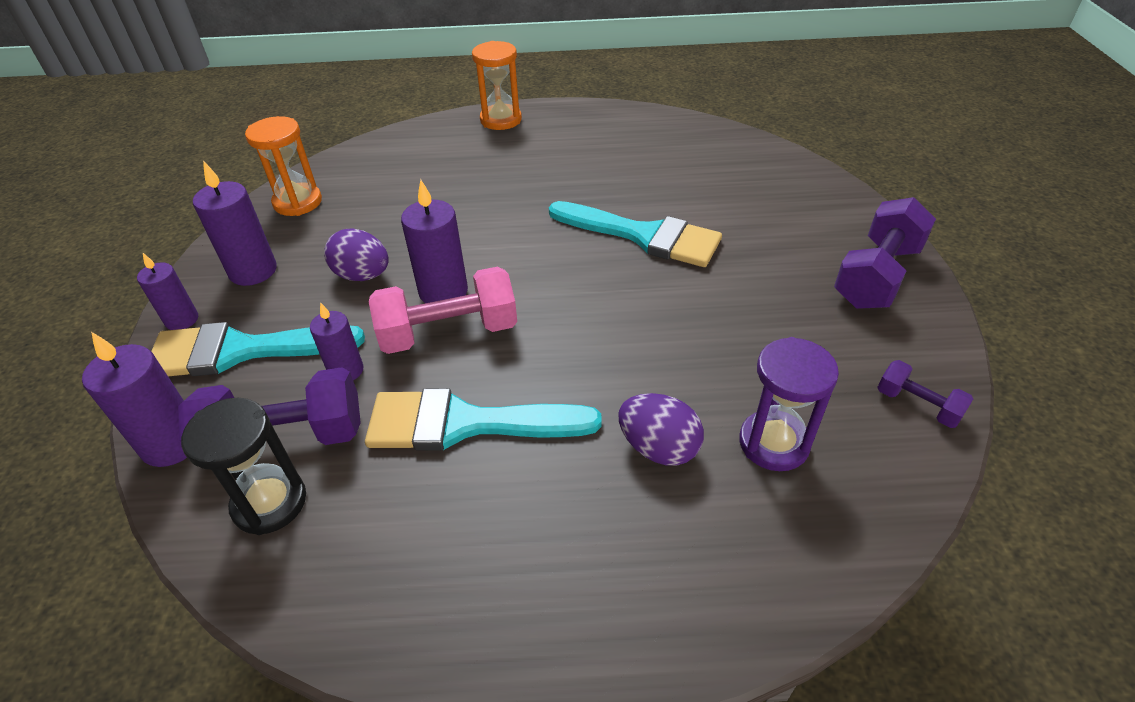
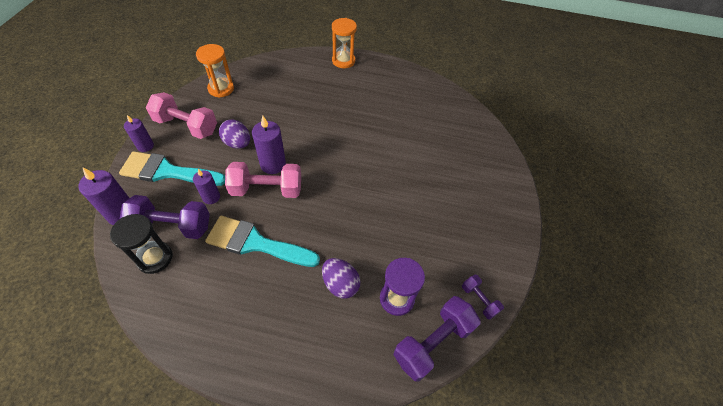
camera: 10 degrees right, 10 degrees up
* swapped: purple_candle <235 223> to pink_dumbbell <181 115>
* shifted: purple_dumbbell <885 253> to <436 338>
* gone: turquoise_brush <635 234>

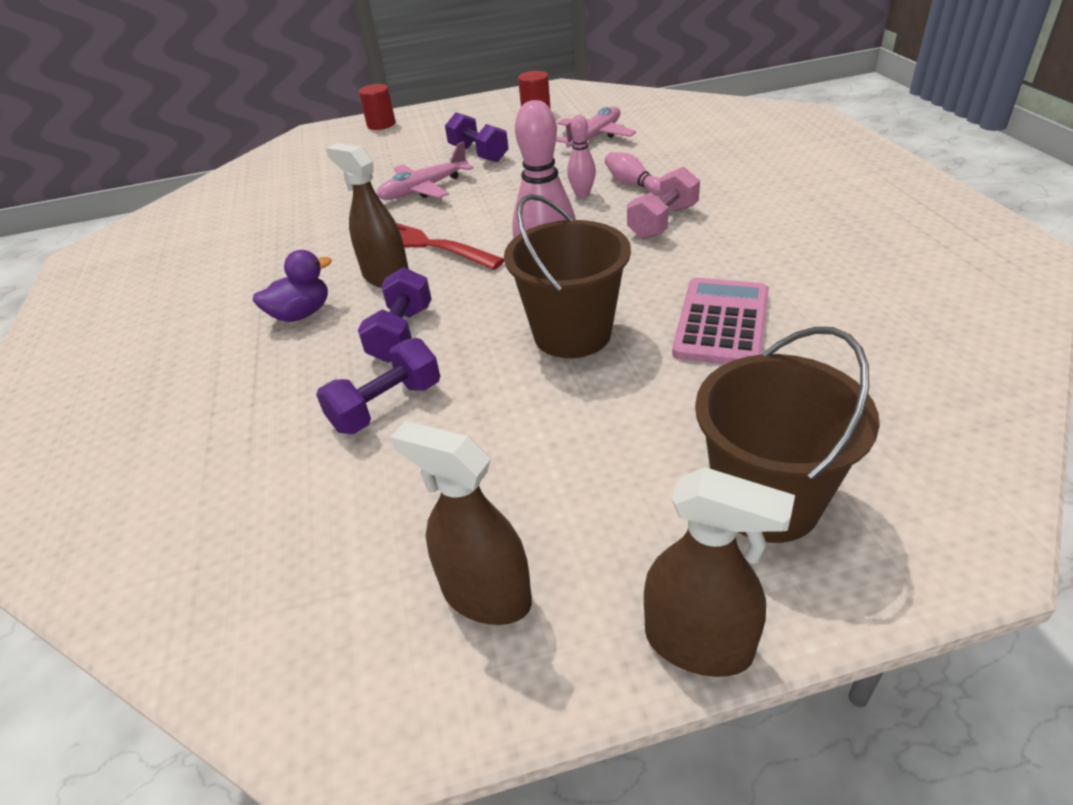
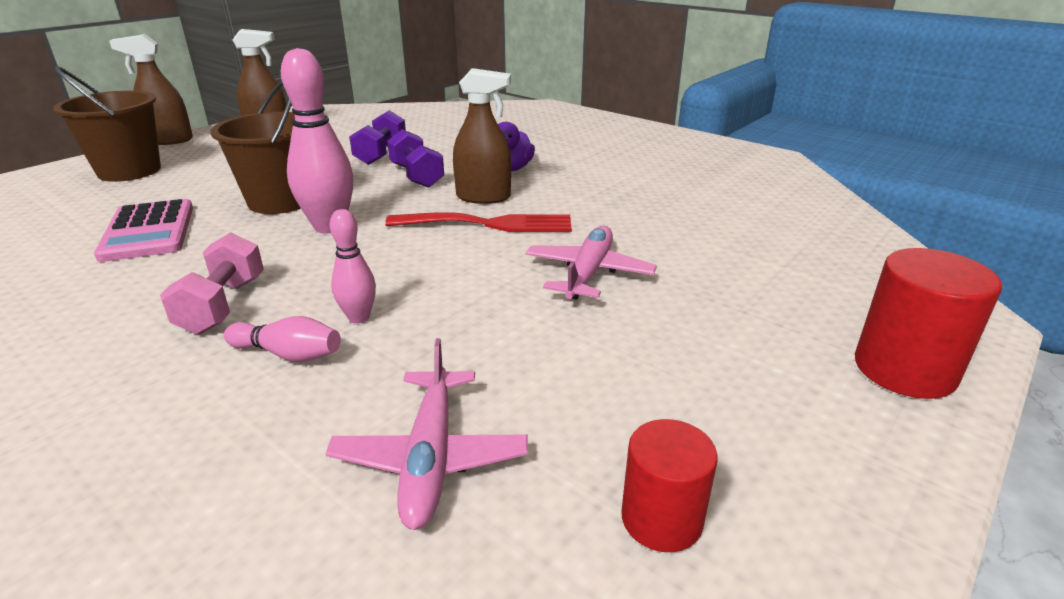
camera: 140 degrees right, 10 degrees down
* scaled: red_cylinder <377 107> = <928 323> x1.53
* gone: purple_dumbbell <477 137>

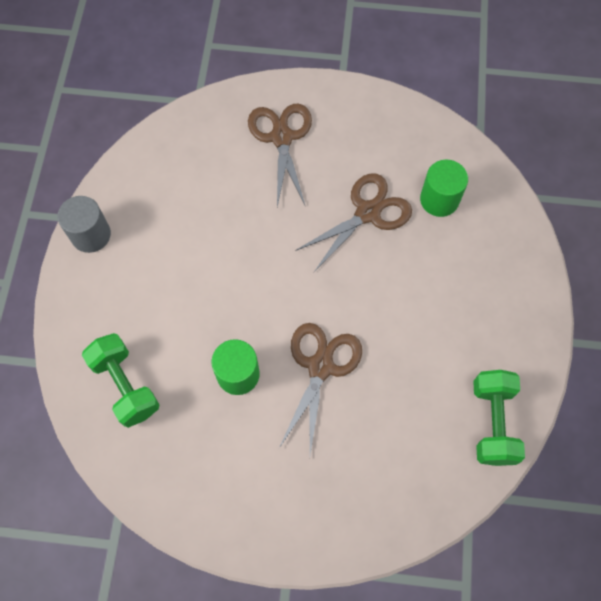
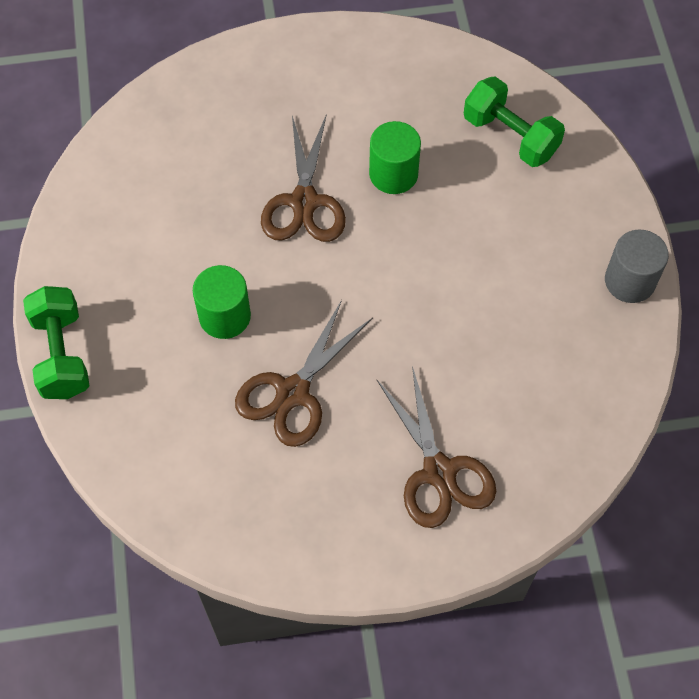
camera: 165 degrees right, 5 degrees down
* shifted: green_dumbbell <499 418> to <56 342>
* shifted: green_cylinder <444 188> to <222 302>

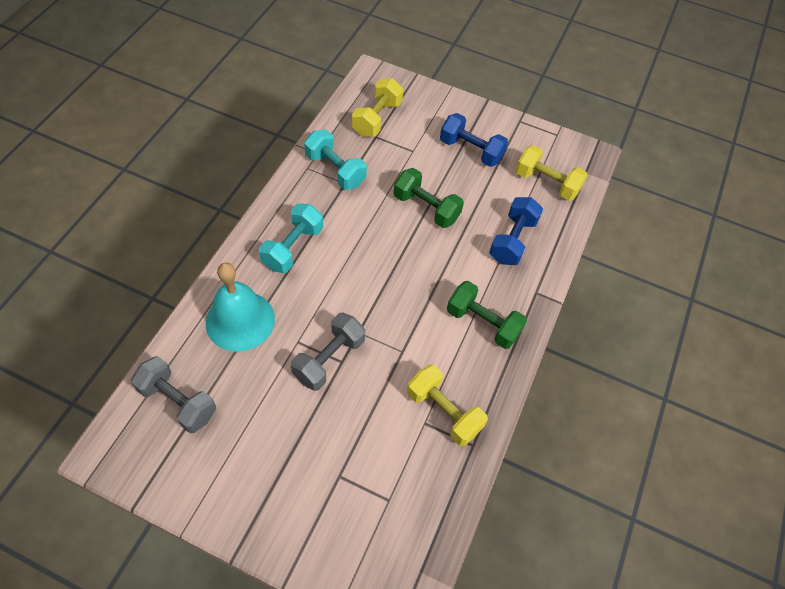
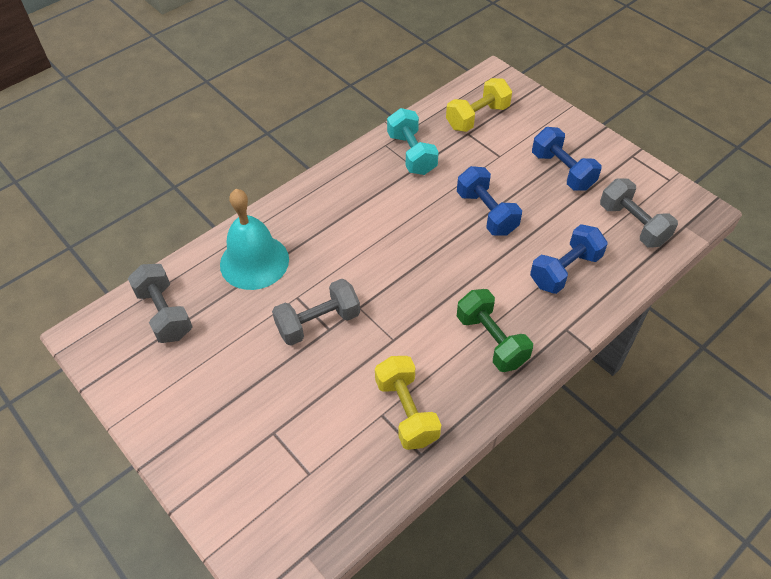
camera: 30 degrees right, 5 degrees down
* repainted: green_dumbbell <429 198> to blue_dumbbell <489 201>
* repainted: yellow_dumbbell <551 173> to grey_dumbbell <639 213>
* gone: turquoise_dumbbell <291 238>

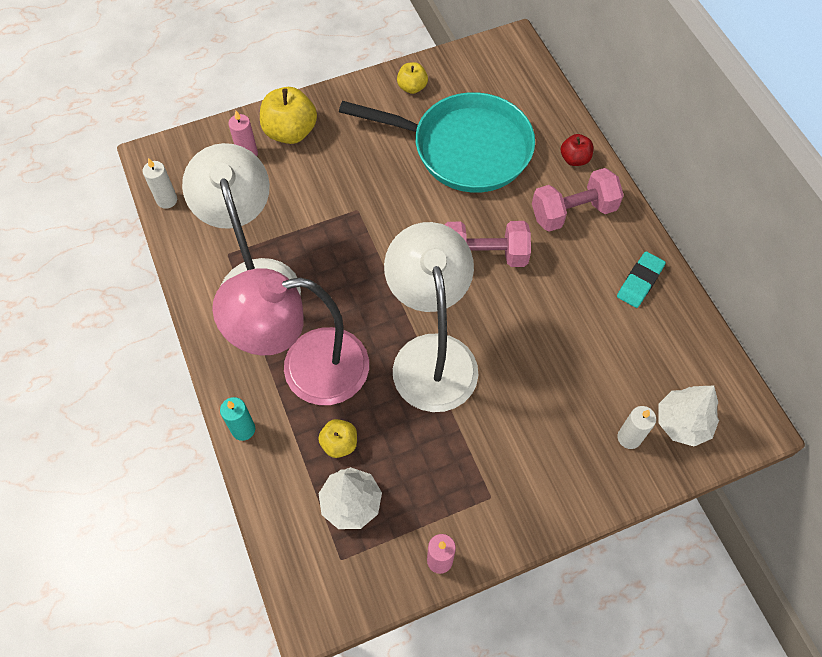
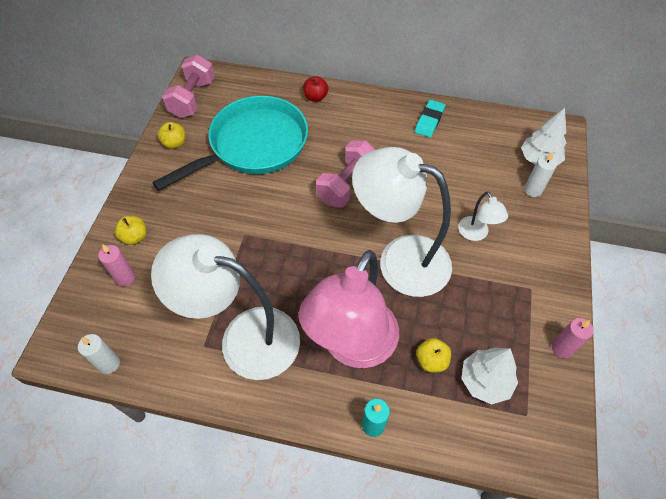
camera: 55 degrees left, 5 degrees down
* scaled: yellow_apple <288 115> = <130 230> x0.57
* shifted: pink_dumbbell <578 200> to <188 86>
* rotated: turquoise_eraser <641 279> = <430 118> 45 degrees clockwise
* new: white_lamp <483 216>

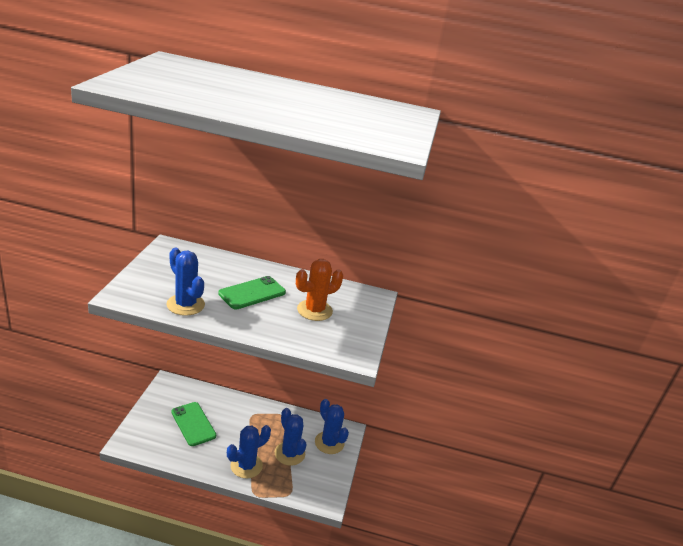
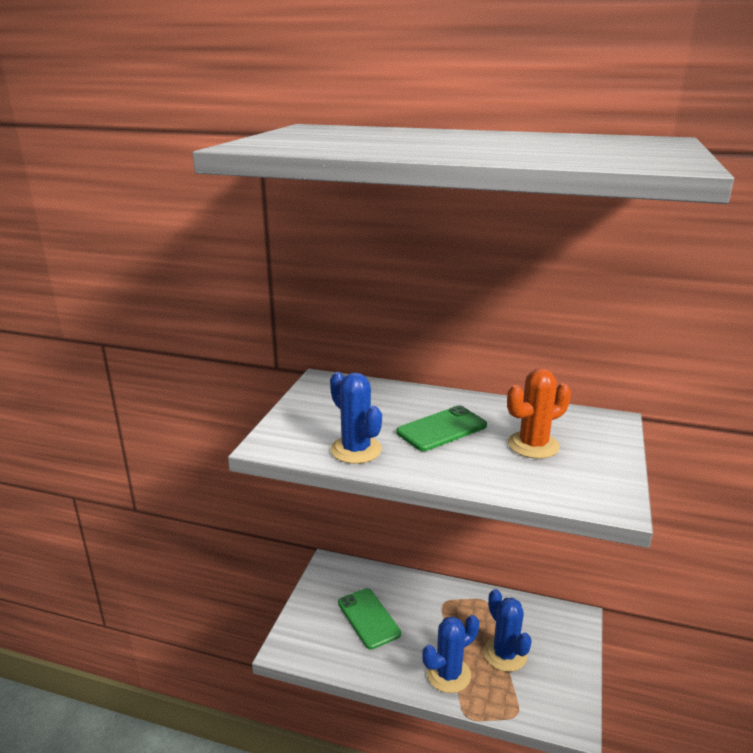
camera: 10 degrees right, 5 degrees down
* gone: blue_cactus <332 426>

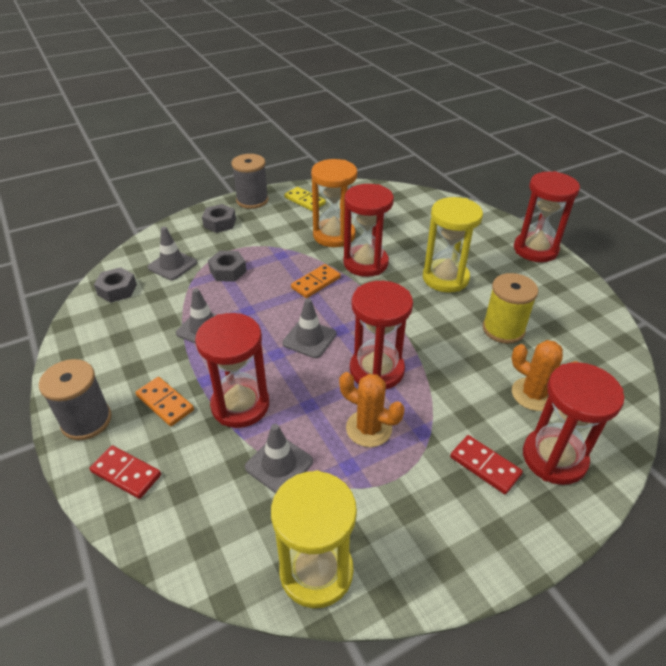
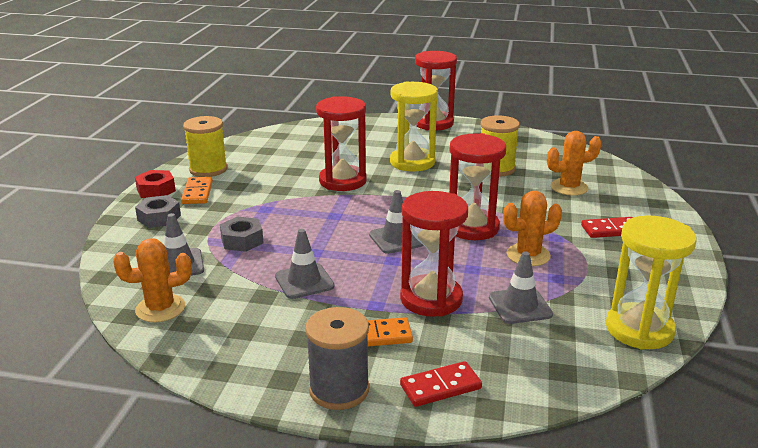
camera: 50 degrees left, 15 degrees down
* swapped: grey_nut <115 285> to orange_cactus <152 280>
* swapped: grey_spool <250 181> to red_nut <155 184>
* shifted: orange_domino <316 281> to <197 190>
* swapped: yellow_domino <305 199> to yellow_spool <205 146>
* gone: orange_hourglass <334 203>
* gone: red_hourglass <573 423>

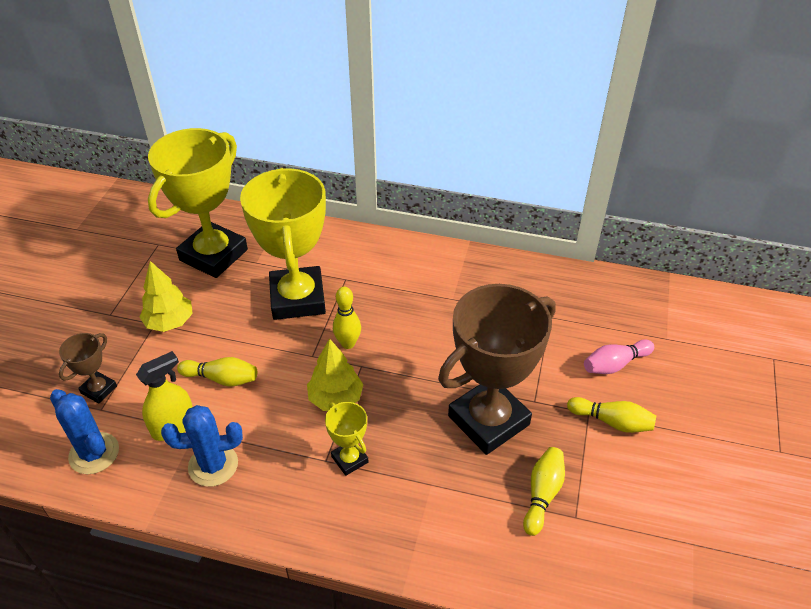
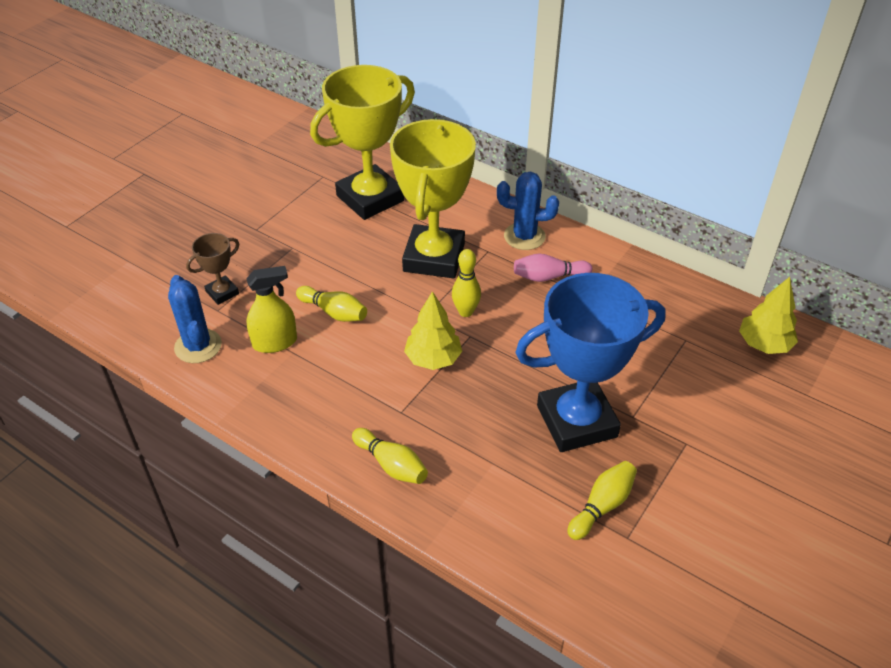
camera: 20 degrees right, 0 degrees up
* shifted: yellow_bowling_pin <611 415> to <390 456>
* shifted: blue_cactus <202 446> to <528 211>
* shifted: pink_bowling_pin <619 356> to <553 268>
* repainted: brown_trophy <497 369> to blue_trophy <590 362>
* shifted: yellow_tree <166 296> to <768 315>
* gone: yellow_trophy <347 439>

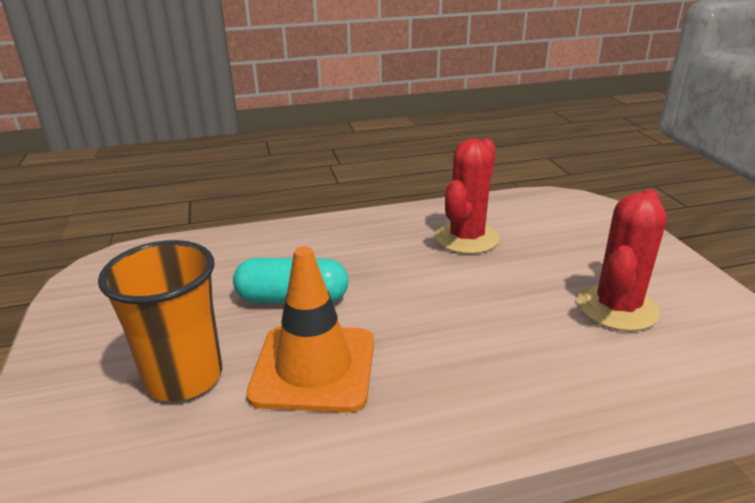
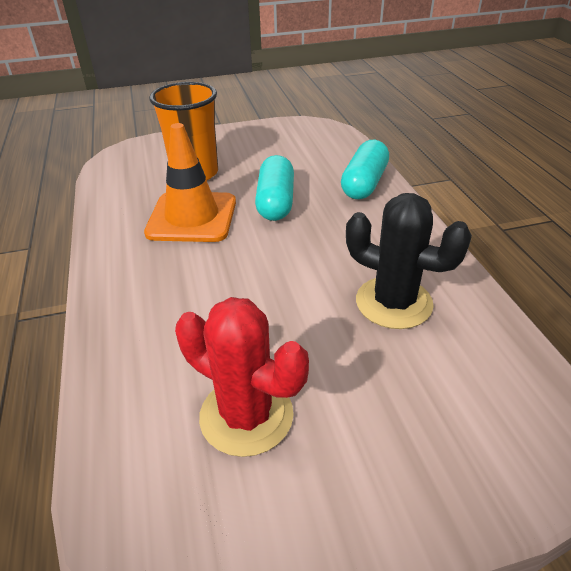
camera: 90 degrees right, 10 degrees up
* new: turquoise_capsule <365 169>
* repainted: red_cactus <467 196> to black_cactus <409 261>

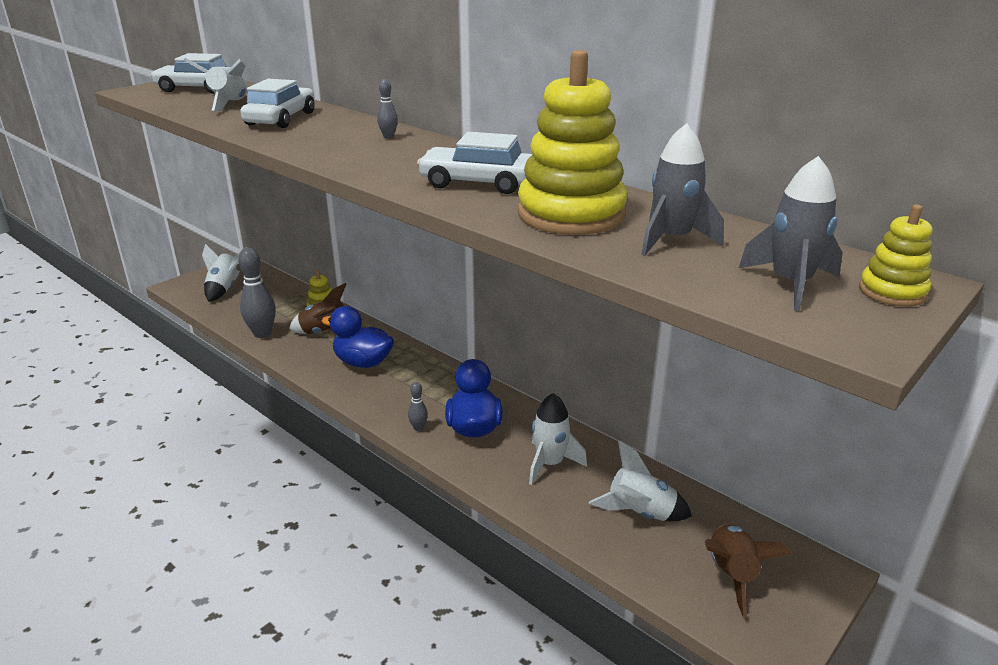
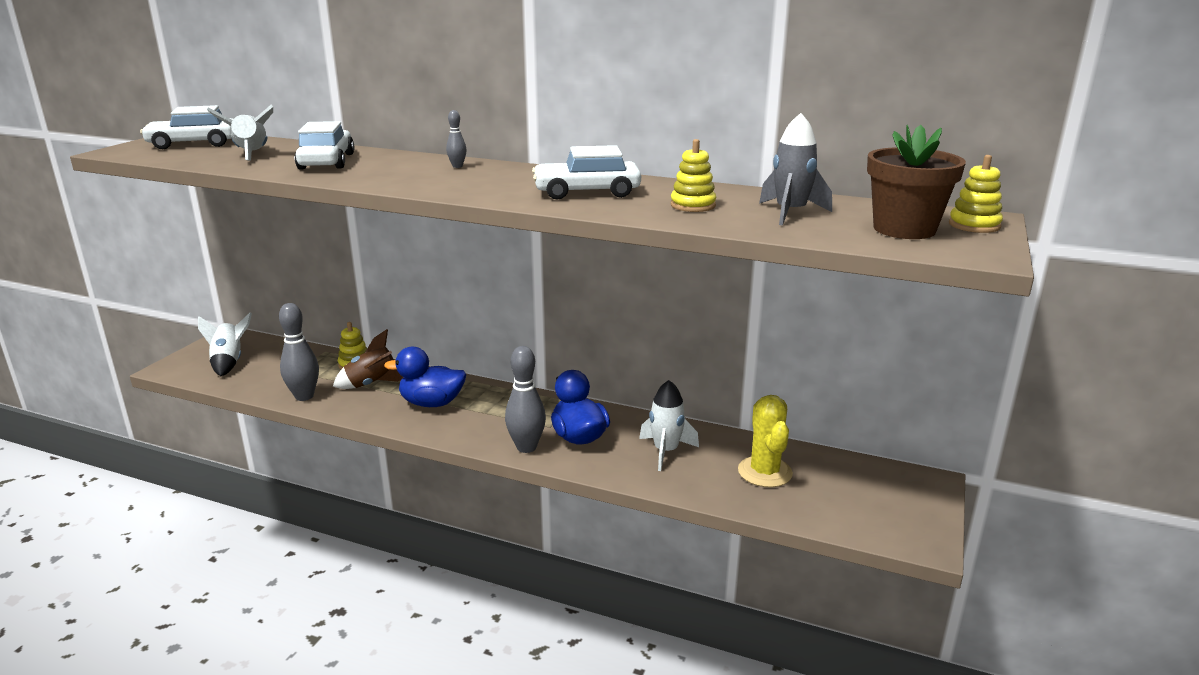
camera: 20 degrees left, 5 degrees down
* scaled: grey_bowling_pin <418 406> = <525 399> x2.06
* scaled: yellow_stacking_toy <572 142> = <693 175> x0.48
* swapped: white_rocket <640 481> to yellow_cactus <765 441>
* swapped: grey_rocket <791 233> to brown_flower_pot <916 182>
* gone: brown_rocket <748 571>

